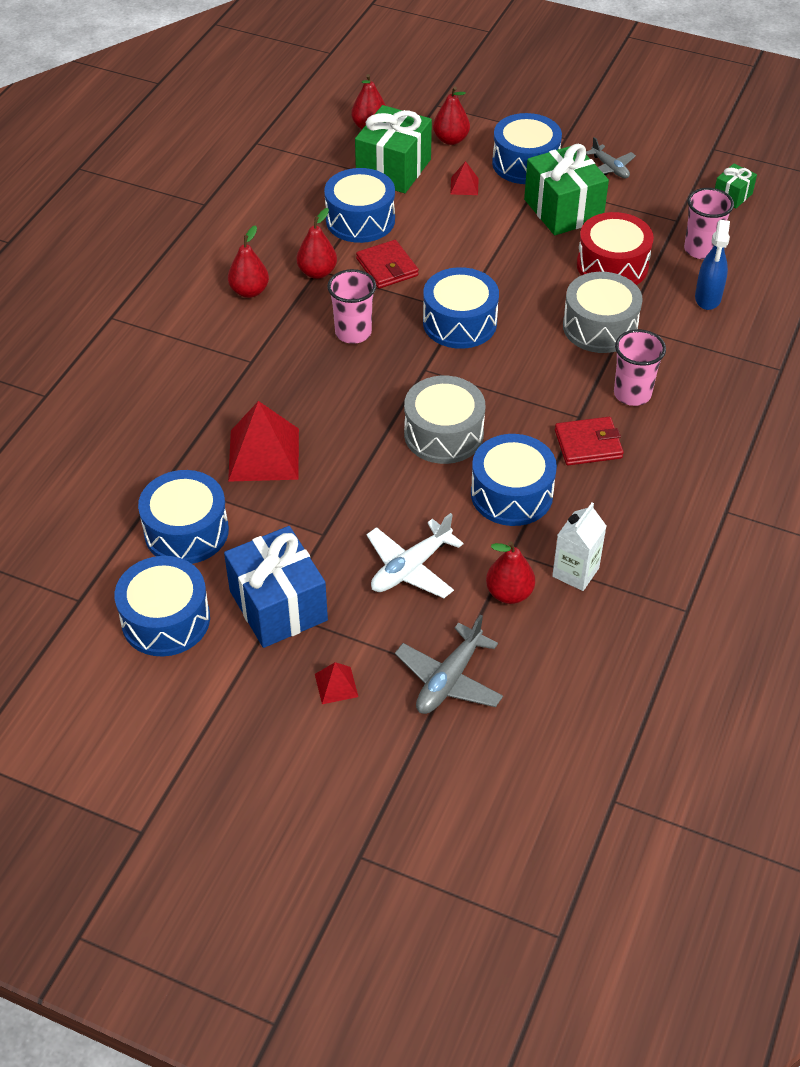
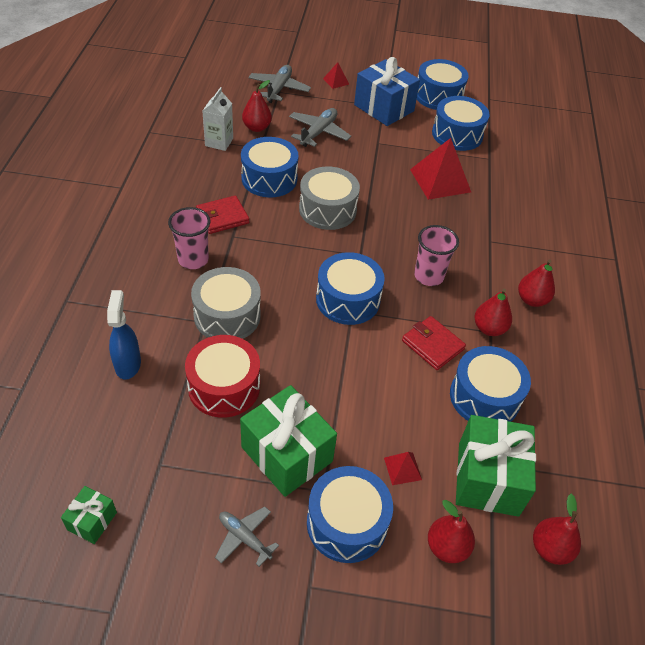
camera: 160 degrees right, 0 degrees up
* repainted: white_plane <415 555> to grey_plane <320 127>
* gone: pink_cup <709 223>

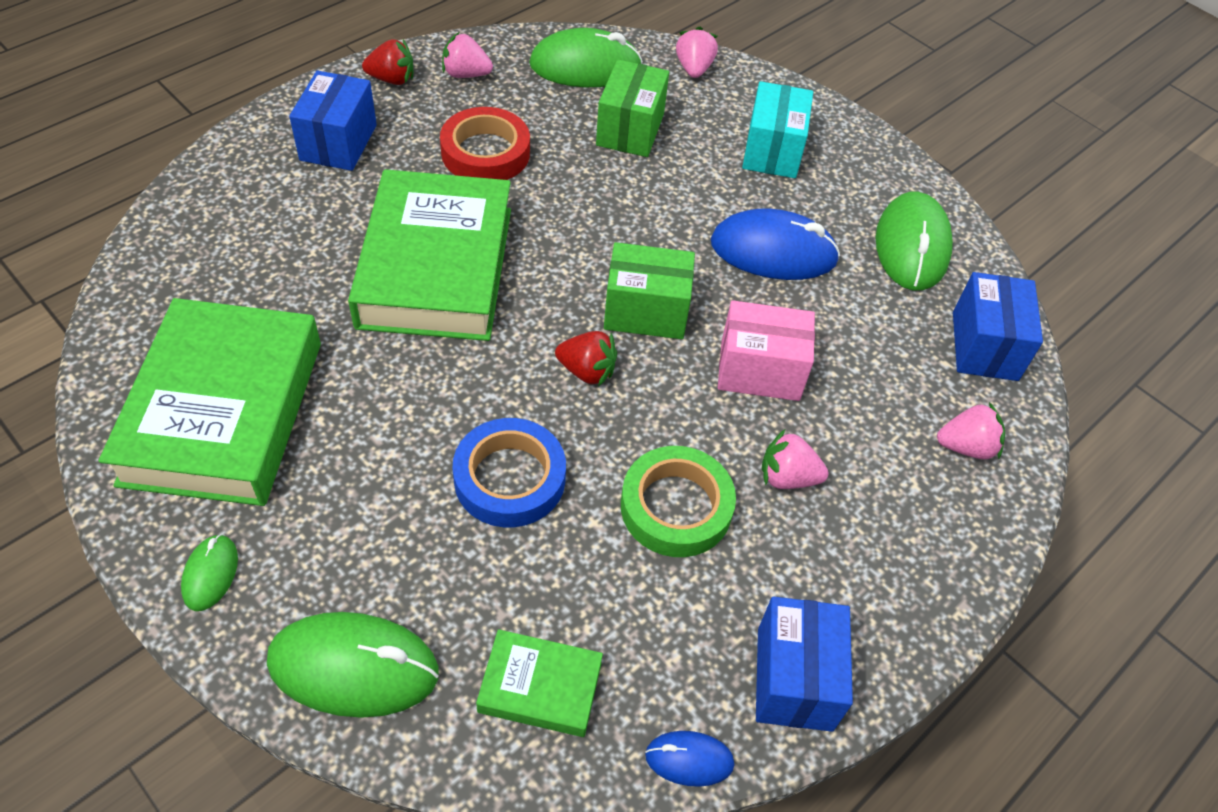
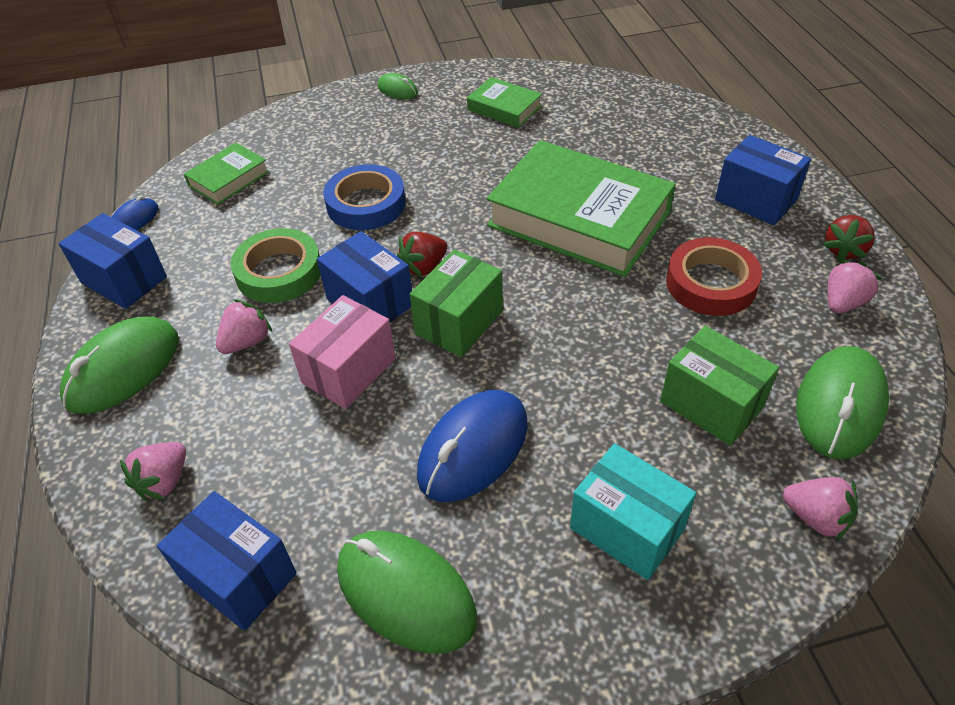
camera: 125 degrees right, 5 degrees down
* shifted: green_mouse <353 665> to <119 365>
* new: blue_box <364 276>
* scaled: green_book <209 402> = <504 102> x0.47

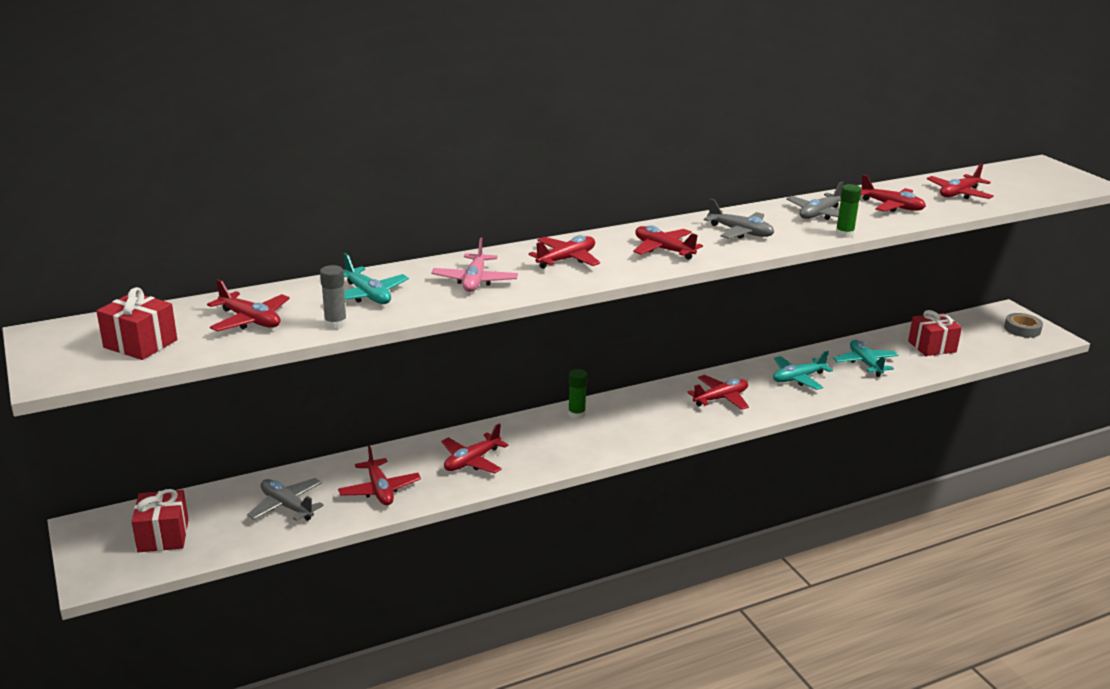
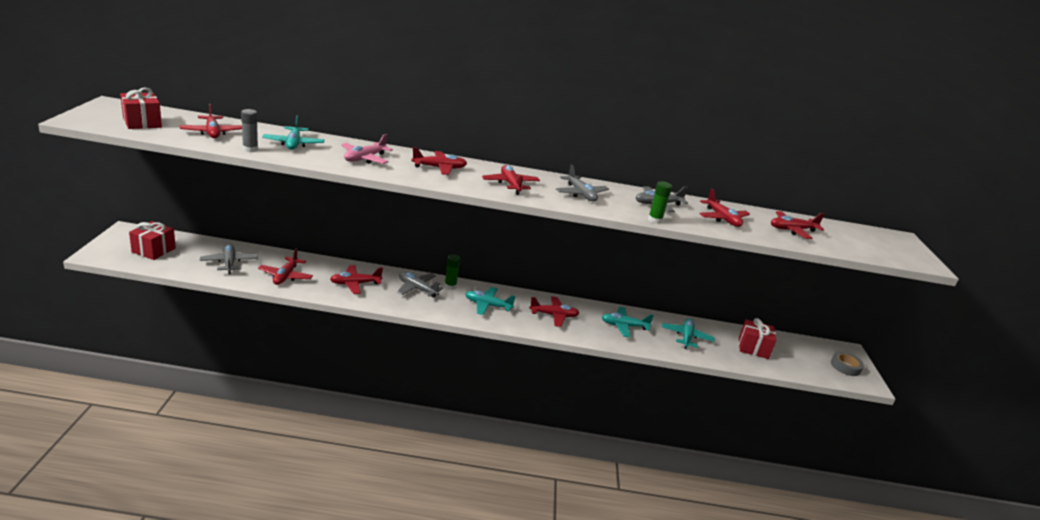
camera: 25 degrees right, 0 degrees up
* new: grey_plane <420 285>
* new: turquoise_plane <490 301>

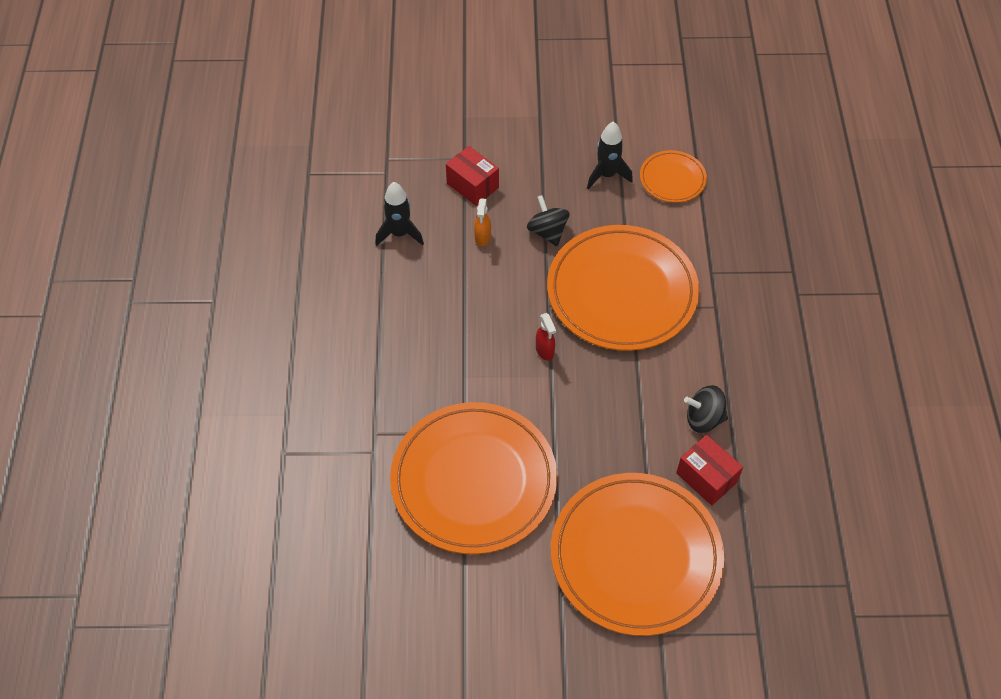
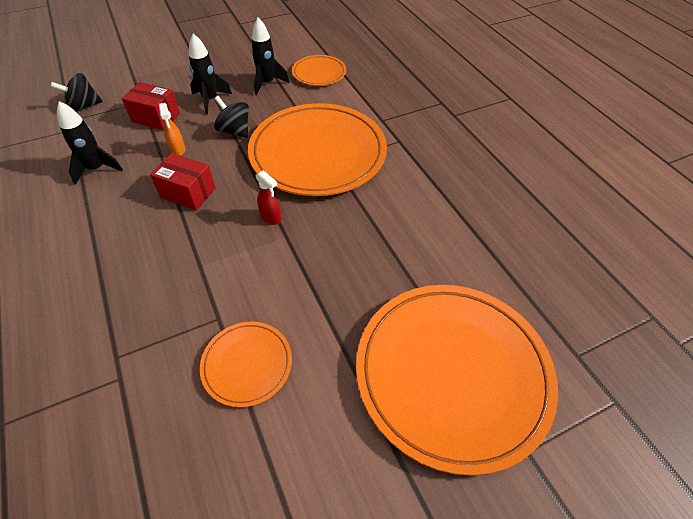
camera: 25 degrees left, 5 degrees down
* shifted: black_spinning_top <706 409> to <77 92>
* shifted: red_box <709 470> to <182 182>
* new: black_rocket <210 74>
* scaled: orange_plate <473 478> = <246 364> x0.47

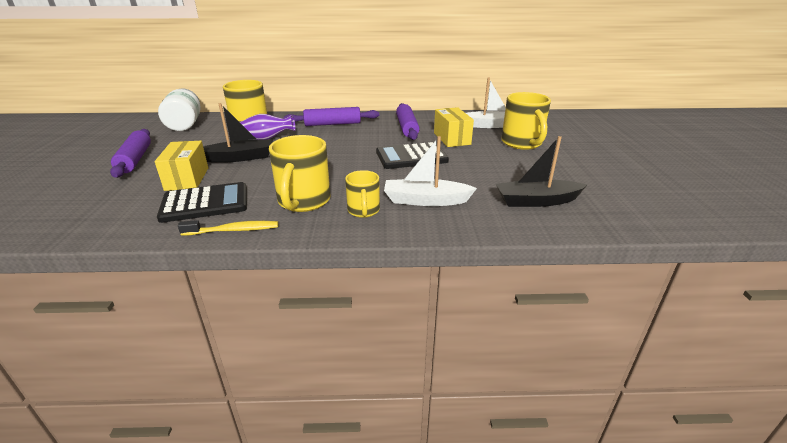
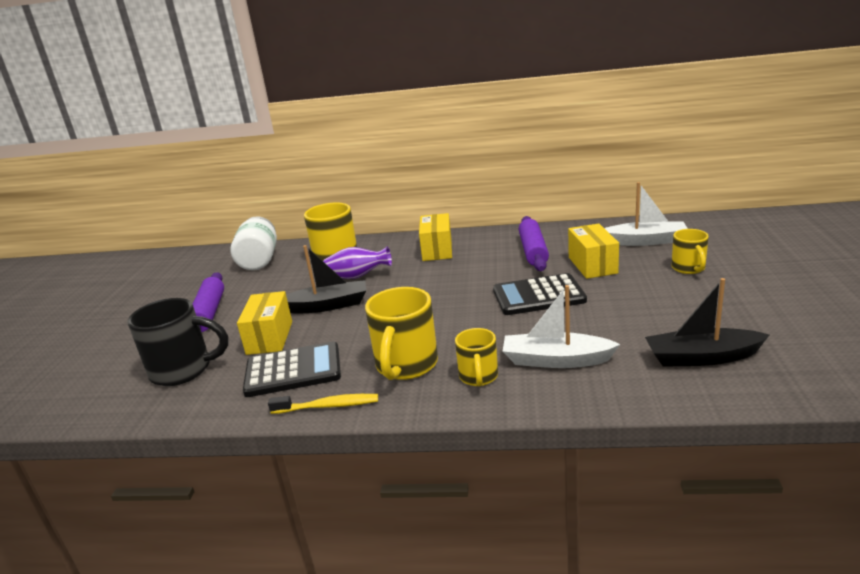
camera: 10 degrees right, 5 degrees down
* new: black_mug <177 342>
* swapped: purple_rolling_pin <331 116> to yellow_box <435 237>
* scaled: yellow_mug <526 121> = <690 251> x0.60

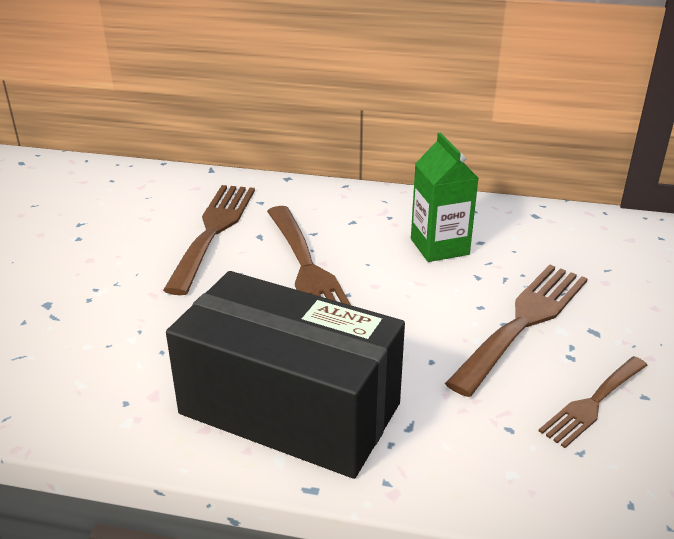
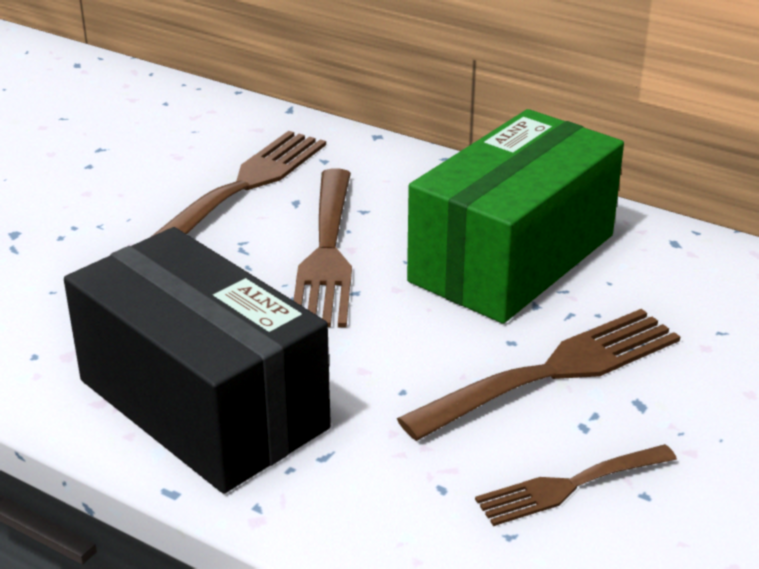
camera: 20 degrees right, 0 degrees up
* swapped: green_carton <444 197> to green_box <515 216>

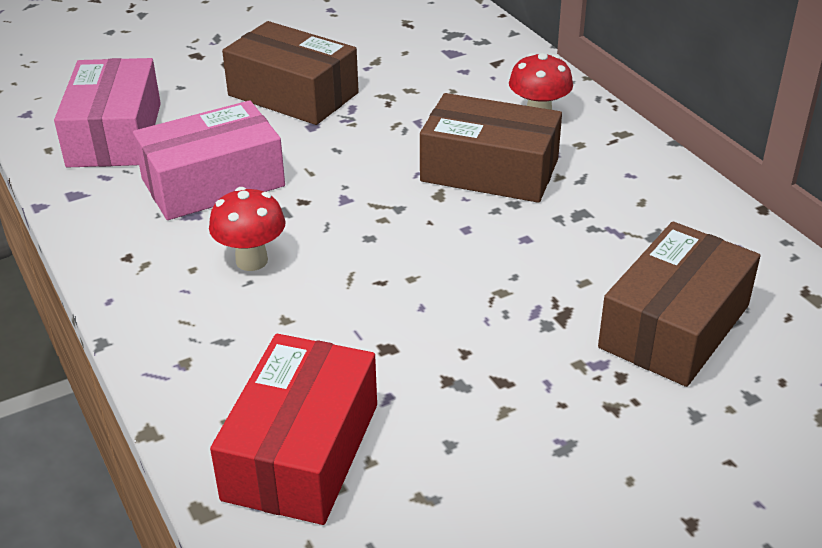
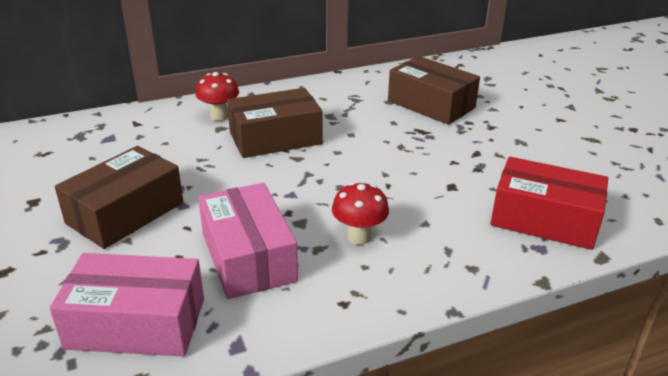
camera: 85 degrees left, 5 degrees down
* rotated: brown_box <491 148> = <275 123> 45 degrees clockwise

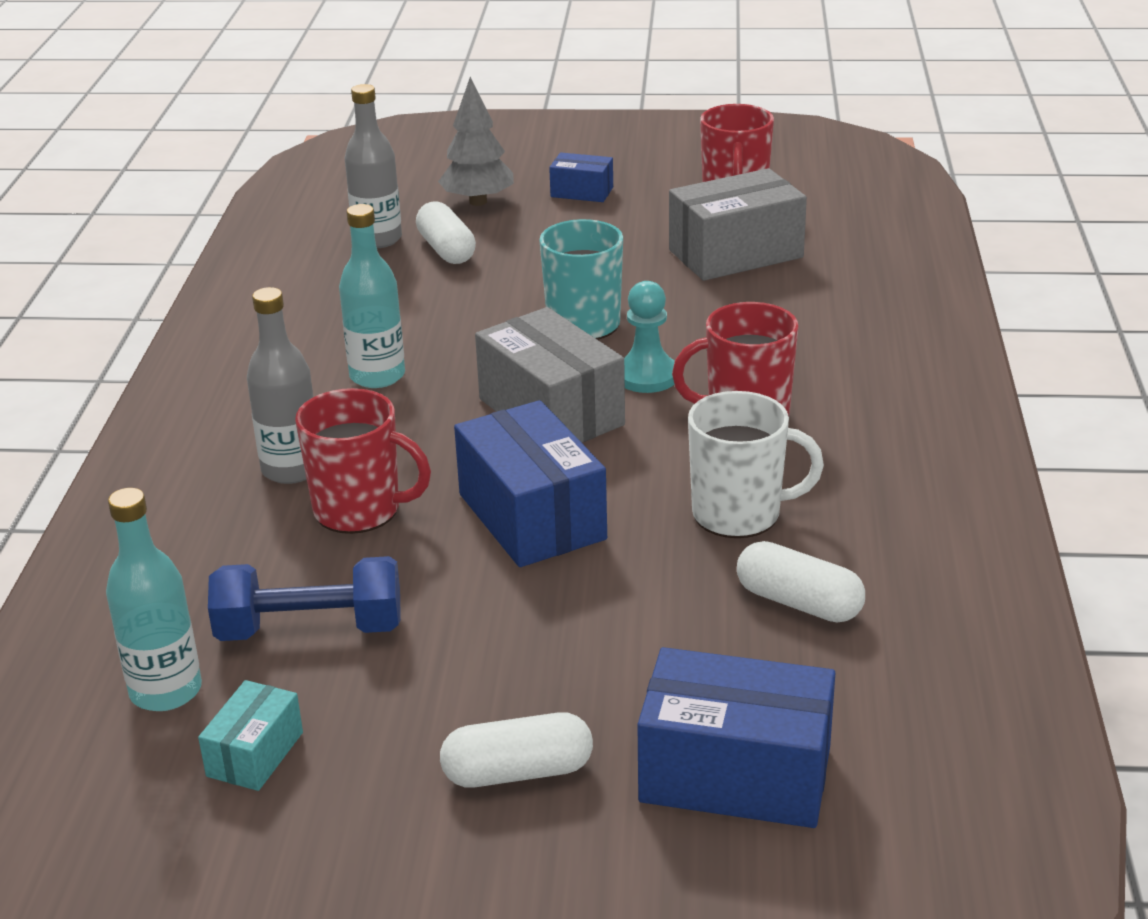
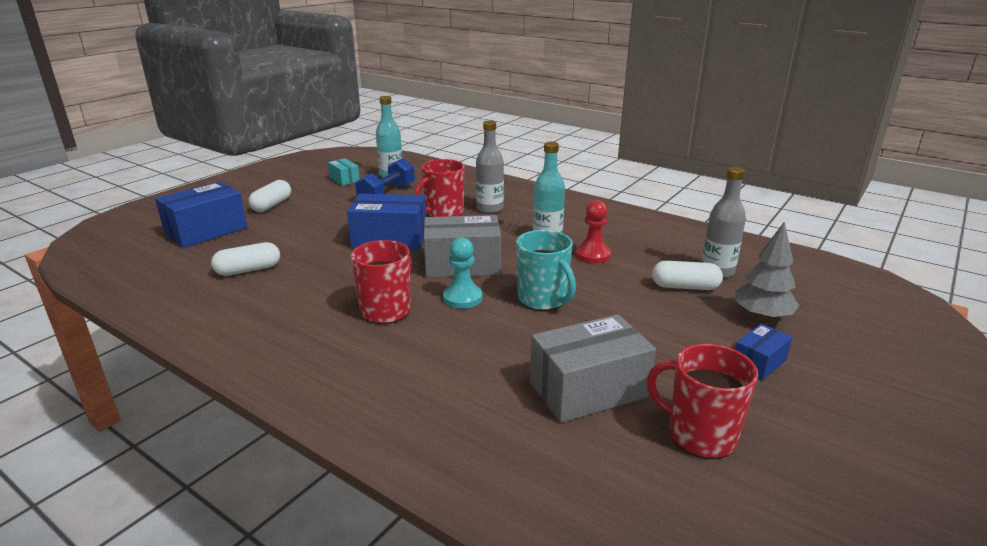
camera: 120 degrees right, 5 degrees down
* rotated: grey_box <738 224> = <593 368> 60 degrees clockwise
* new: red_pawn <593 232>
* gone: white_mug <756 464>

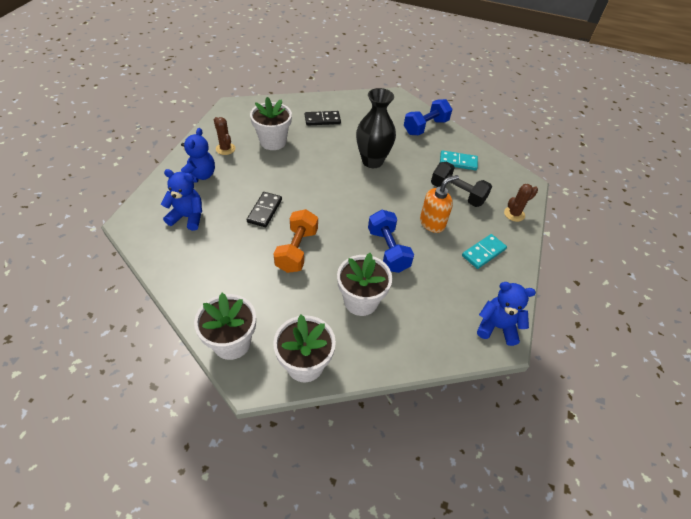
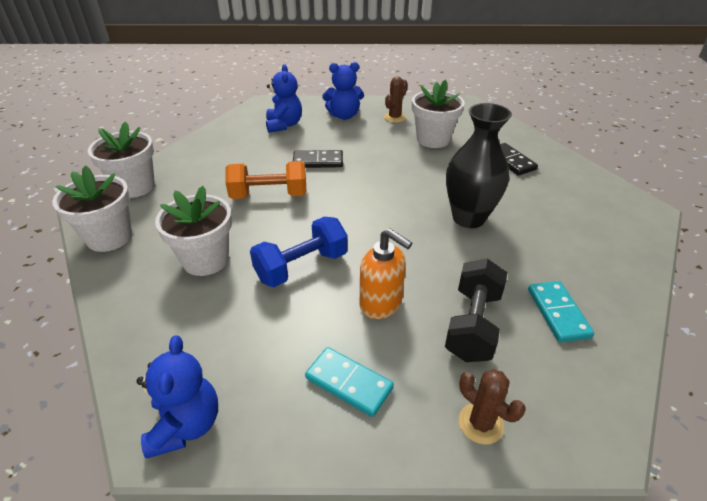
camera: 75 degrees right, 10 degrees down
* gone: blue_dumbbell <428 117>

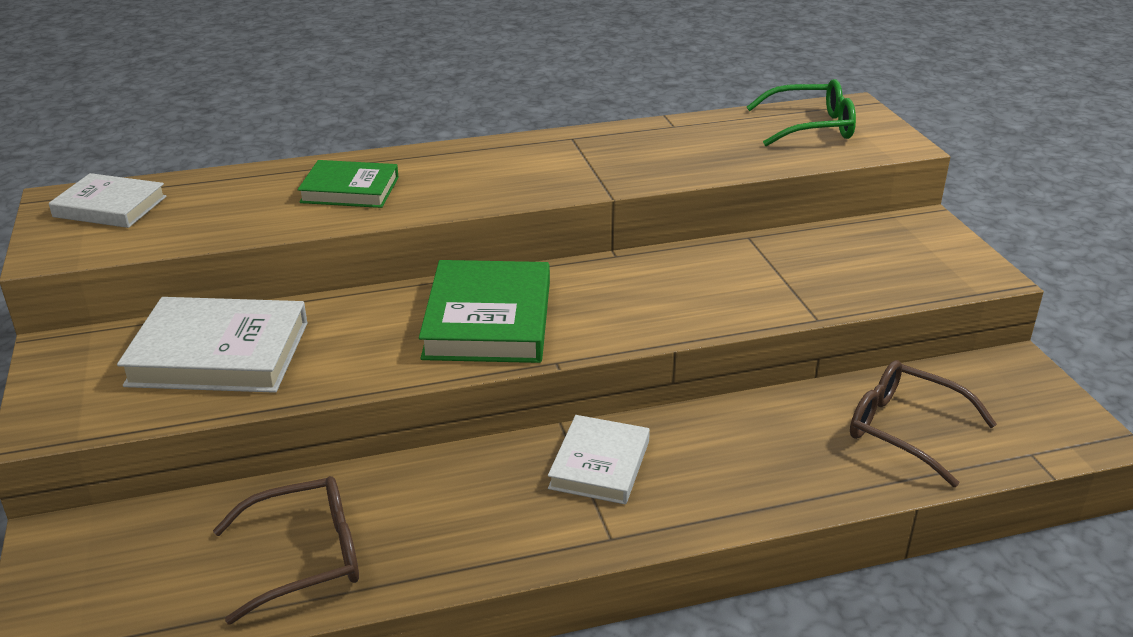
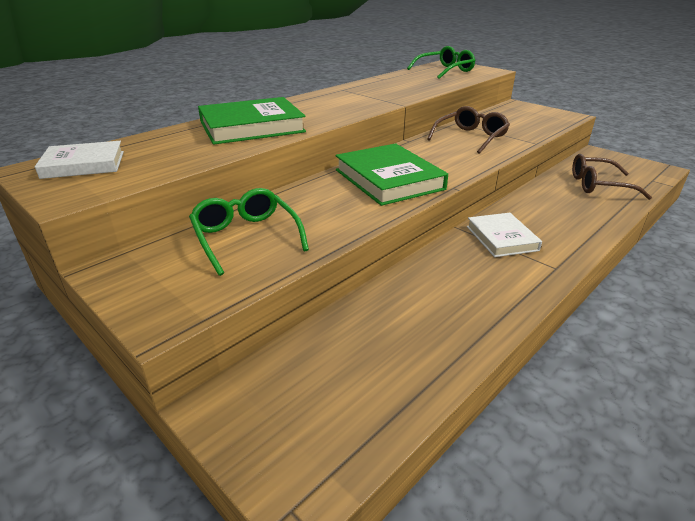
camera: 30 degrees left, 0 degrees up
* swapped: white_book <212 345> to green_glasses <249 232>
* scaled: green_book <348 184> = <252 121> x1.58
* shifted: brown_glasses <286 550> to <468 130>

